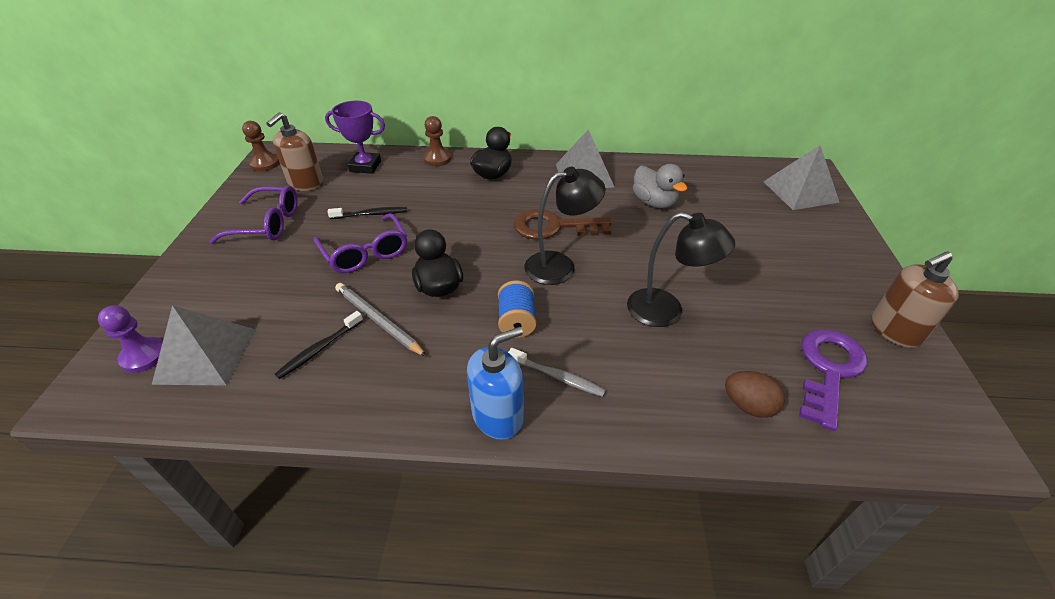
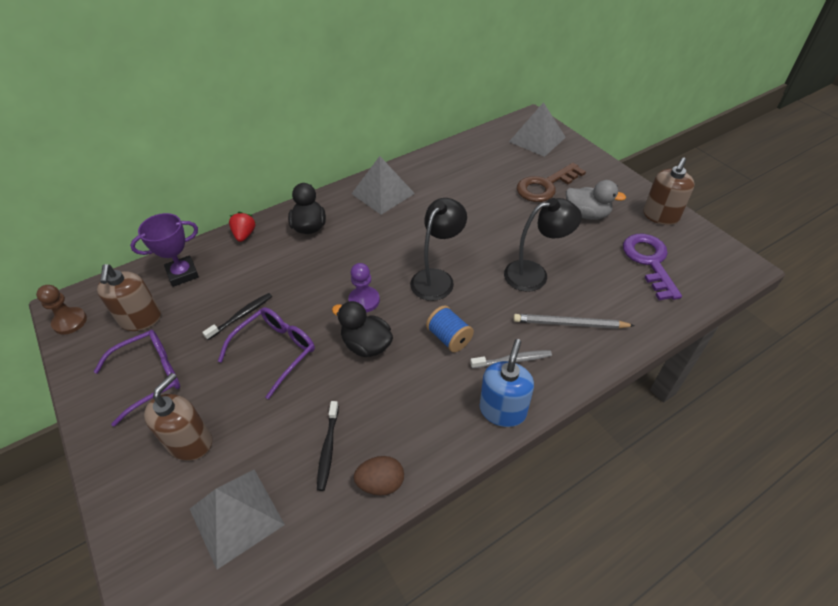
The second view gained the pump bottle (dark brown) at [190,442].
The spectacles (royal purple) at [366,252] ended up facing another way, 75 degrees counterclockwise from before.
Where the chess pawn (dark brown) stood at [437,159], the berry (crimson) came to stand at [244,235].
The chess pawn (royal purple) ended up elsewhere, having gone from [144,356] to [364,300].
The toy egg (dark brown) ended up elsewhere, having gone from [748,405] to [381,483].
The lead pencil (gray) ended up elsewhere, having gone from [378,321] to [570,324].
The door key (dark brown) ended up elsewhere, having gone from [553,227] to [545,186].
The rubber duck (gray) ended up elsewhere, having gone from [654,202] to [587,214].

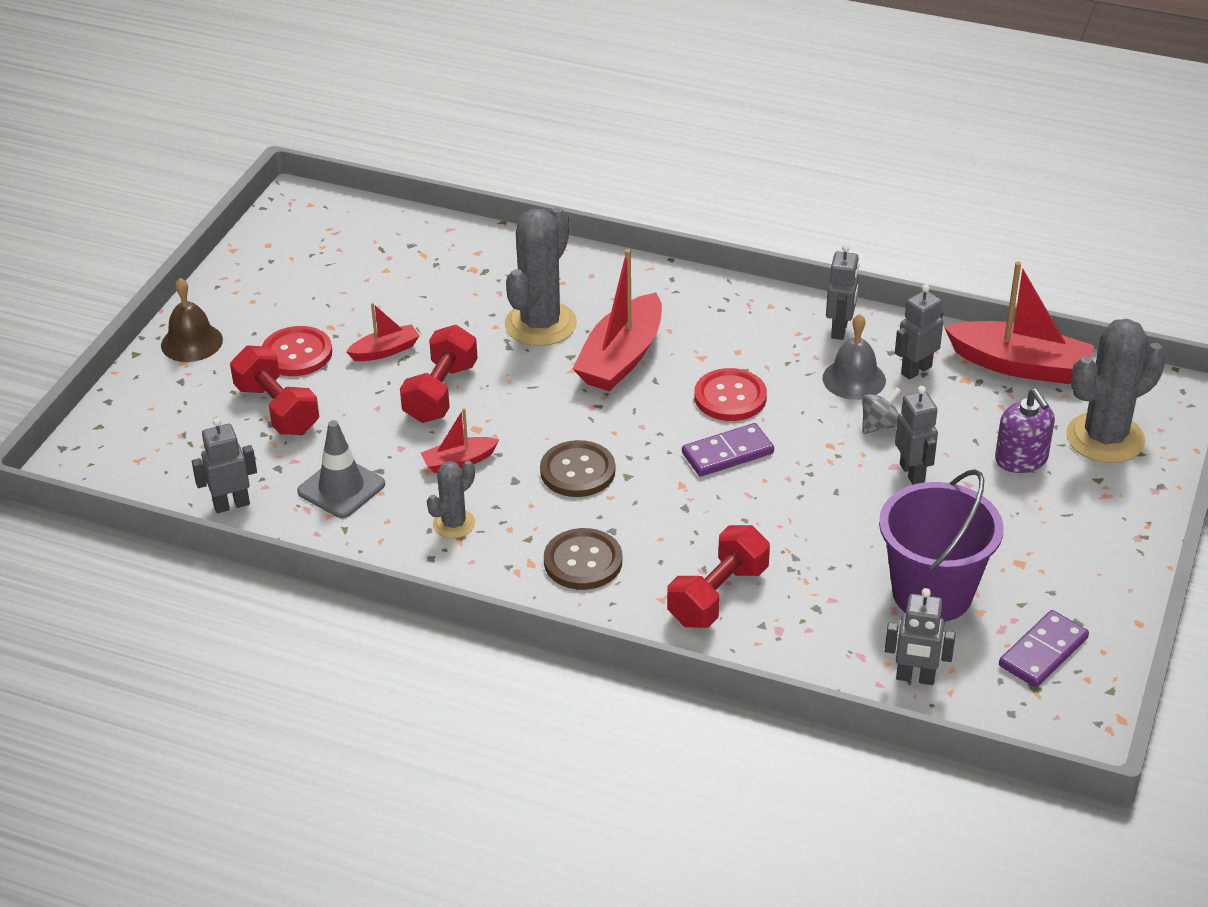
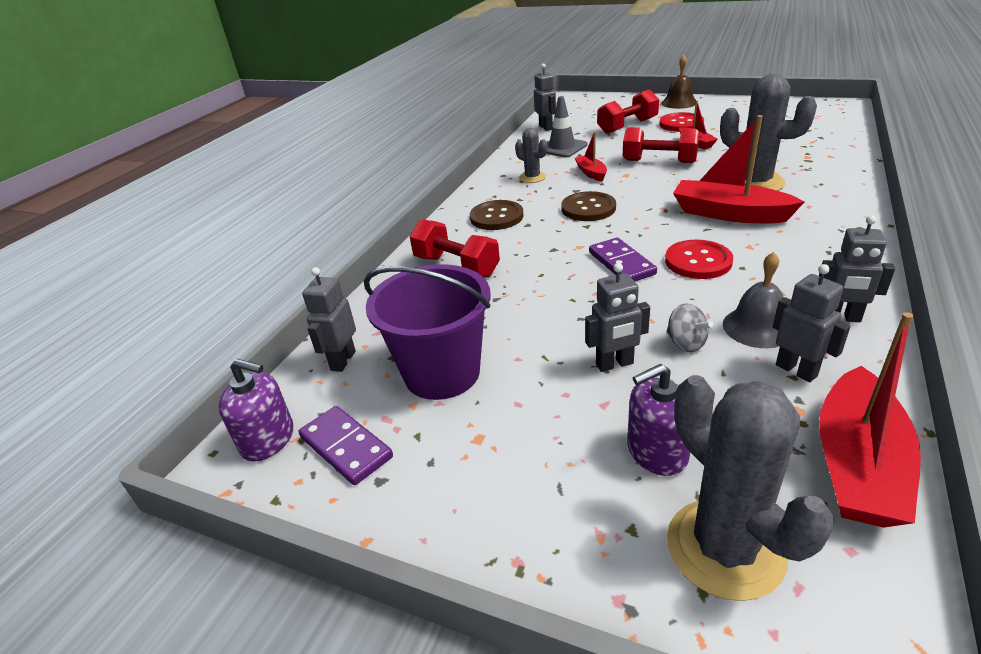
The second view gained the pump bottle (royal purple) at [268,439].

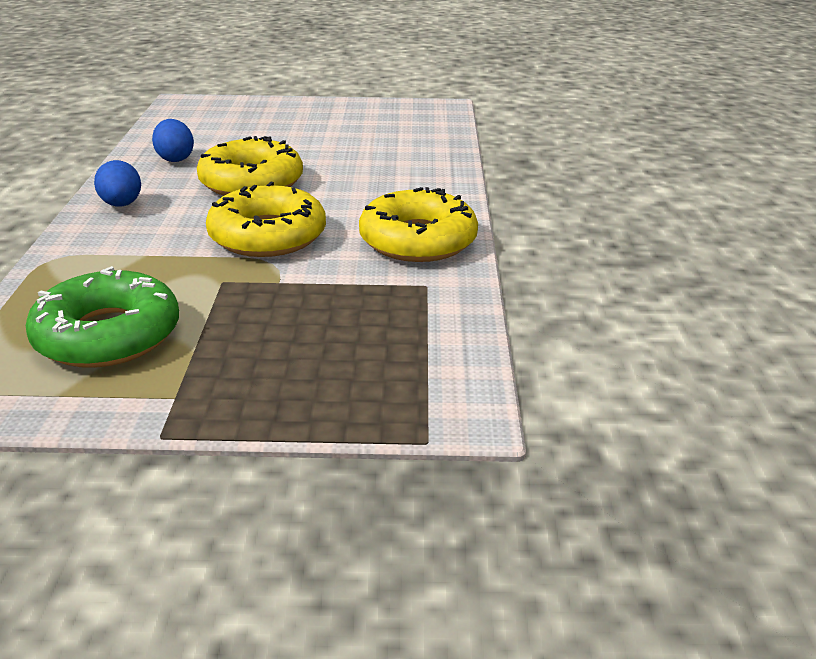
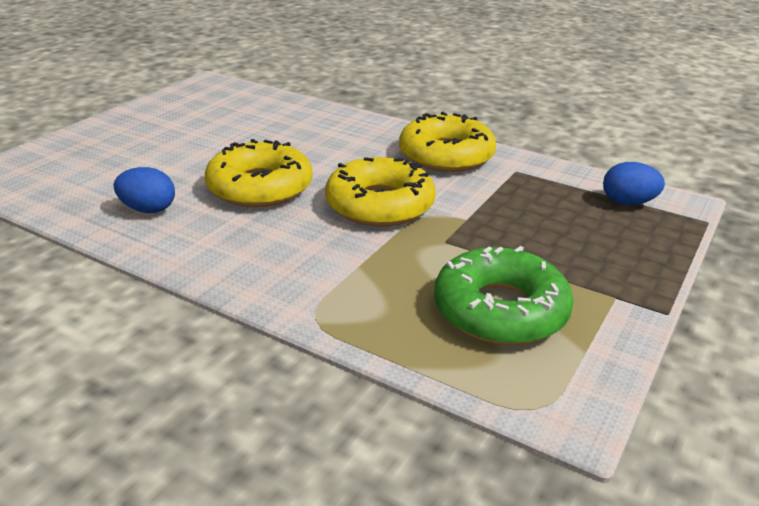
The toy egg (royal blue) ended up elsewhere, having gone from [121,205] to [628,203].

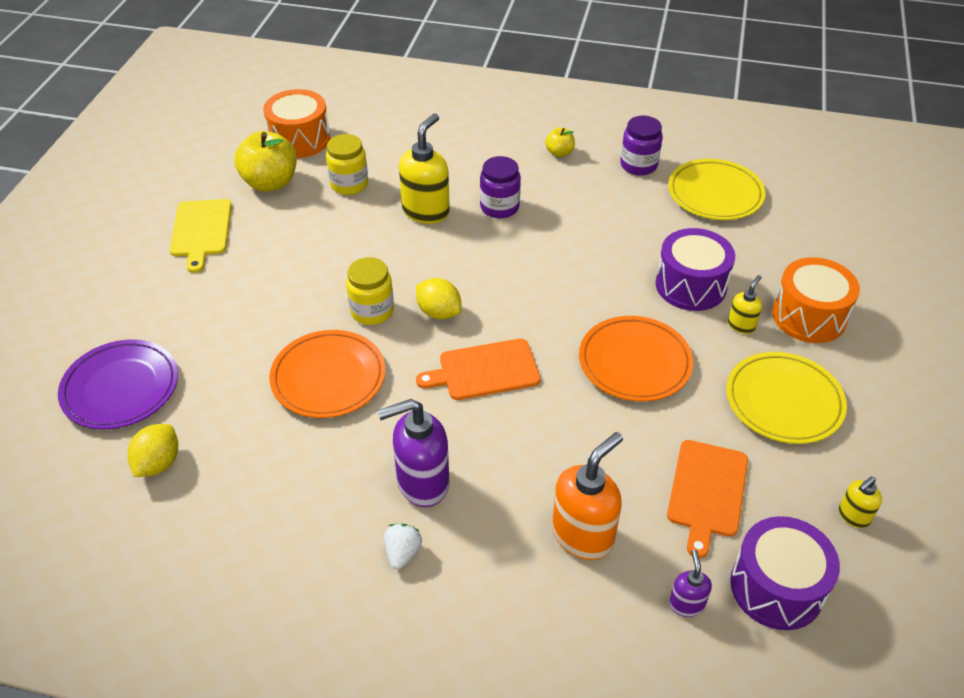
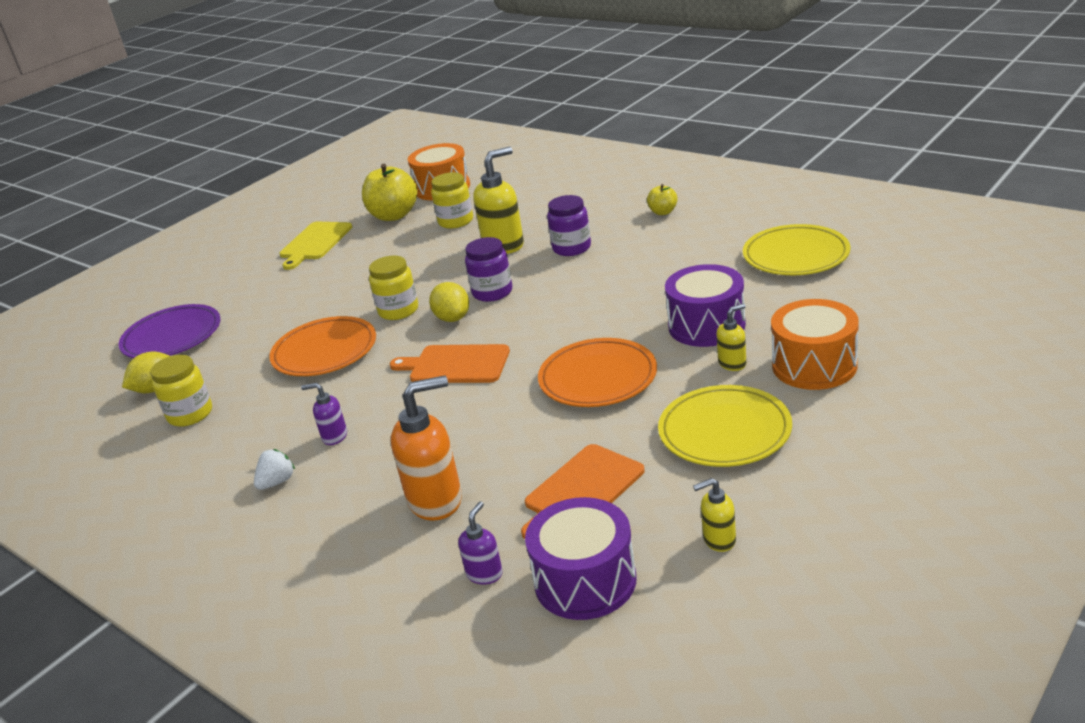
The second view gained the jar (yellow) at [190,414].
The size of the pump bottle (royal purple) at [422,483] changed by a factor of 0.51.
The jar (royal purple) ended up elsewhere, having gone from [638,165] to [492,292].

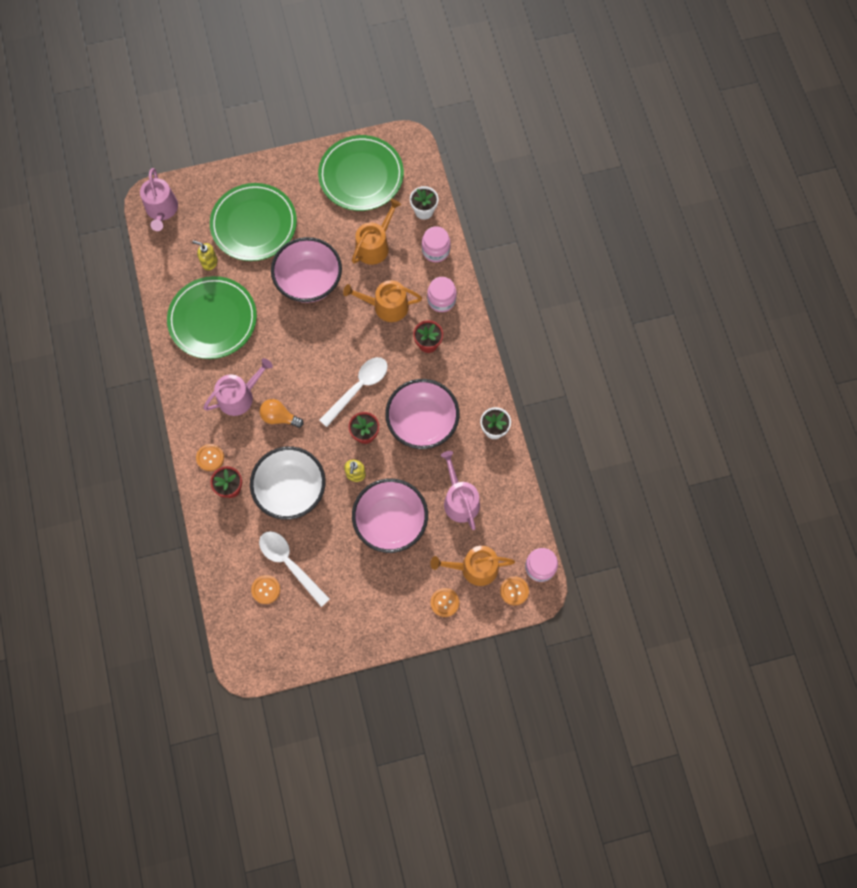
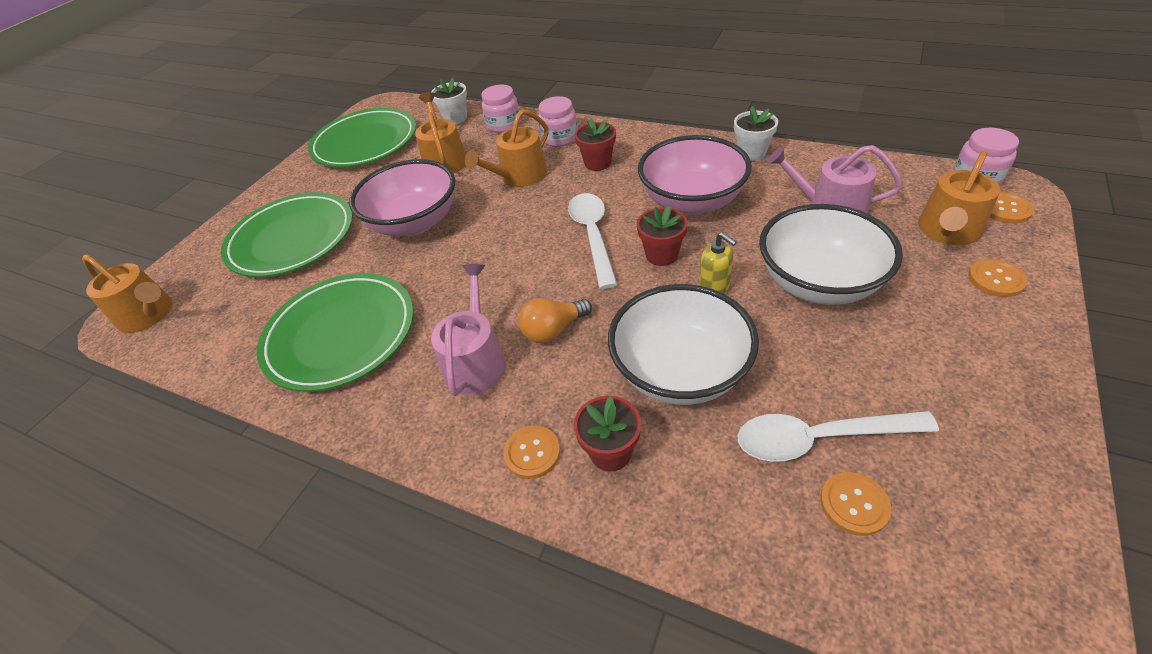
What was the watering pot (rosy) at [162,210] turned into the watering pot (orange) at [149,315].
What was the deep dish (rosy) at [391,521] turned into the deep dish (snow-white) at [818,282].
The second view lost the pump bottle (yellow) at [209,262].

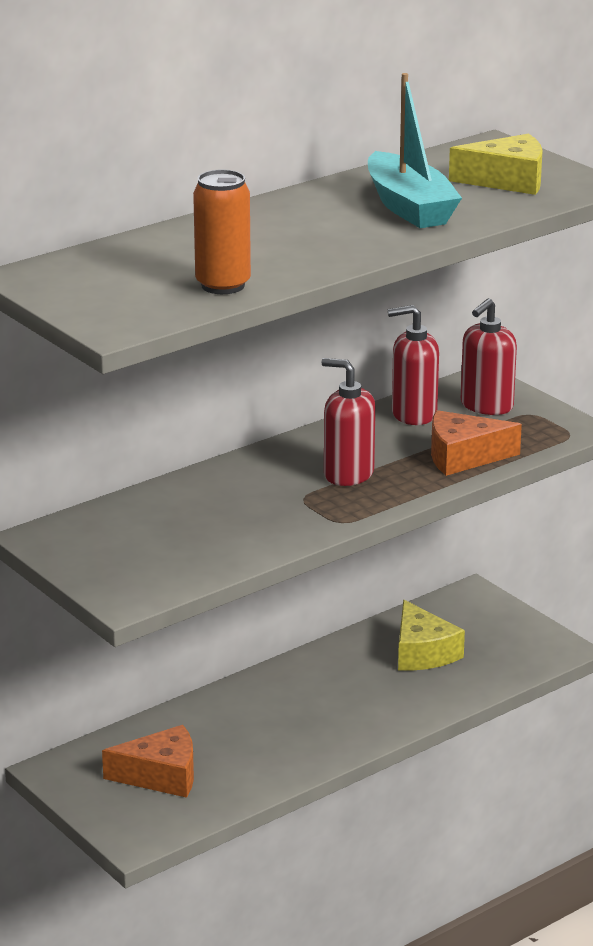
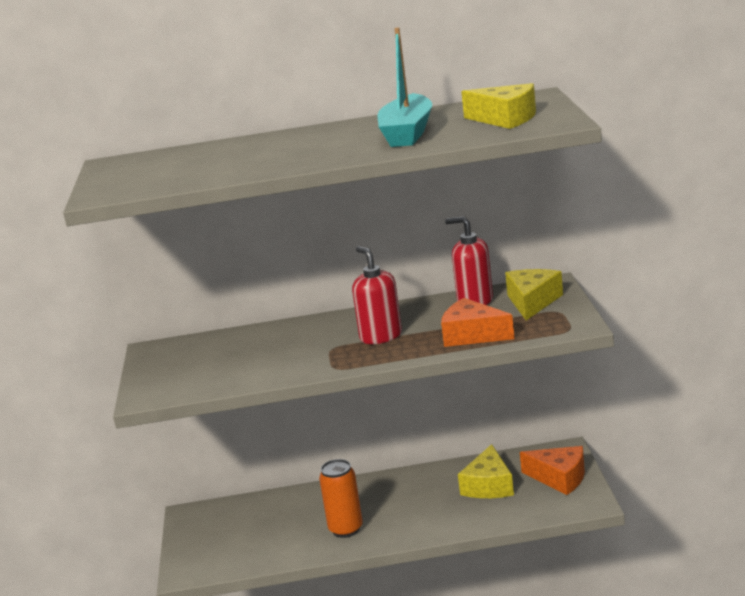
The can (orange) ended up elsewhere, having gone from [223,285] to [346,529].
Where the pump bottle (crimson) stood at [486,406], the cheese (yellow) came to stand at [532,302].
The cheese (orange) ended up elsewhere, having gone from [161,776] to [559,478].

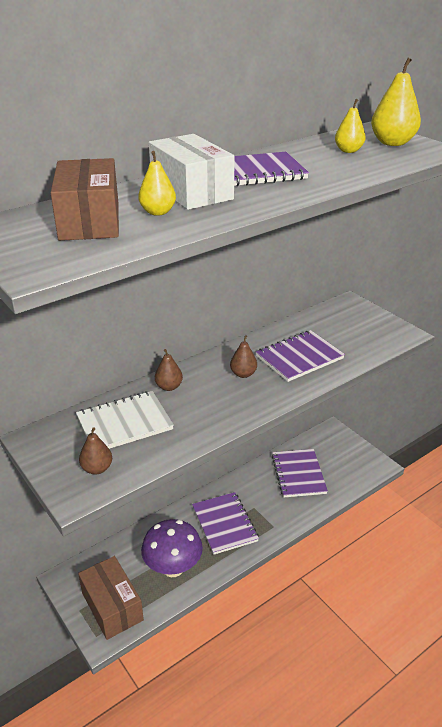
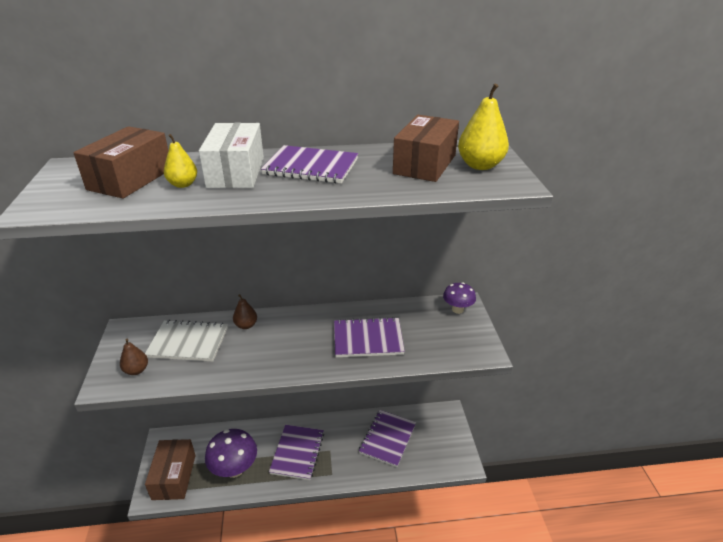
Where the pear (yellow) stood at [348,151], the parcel (dark brown) came to stand at [425,164].
The second view gained the fungus (royal purple) at [457,309].
The second view lost the pear (dark brown) at [243,374].

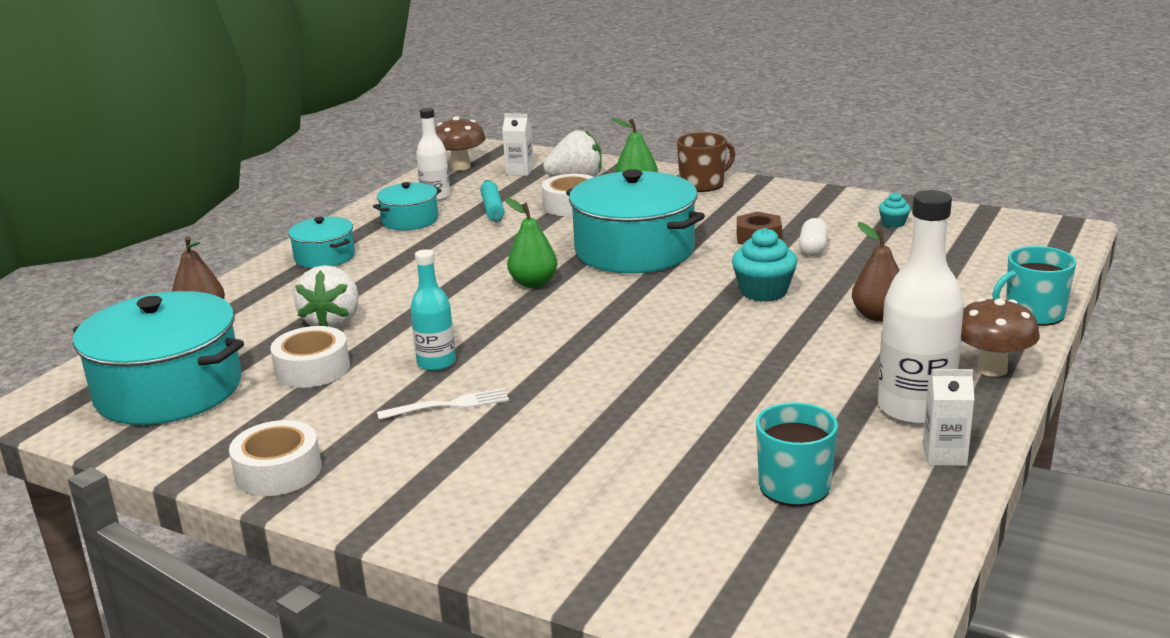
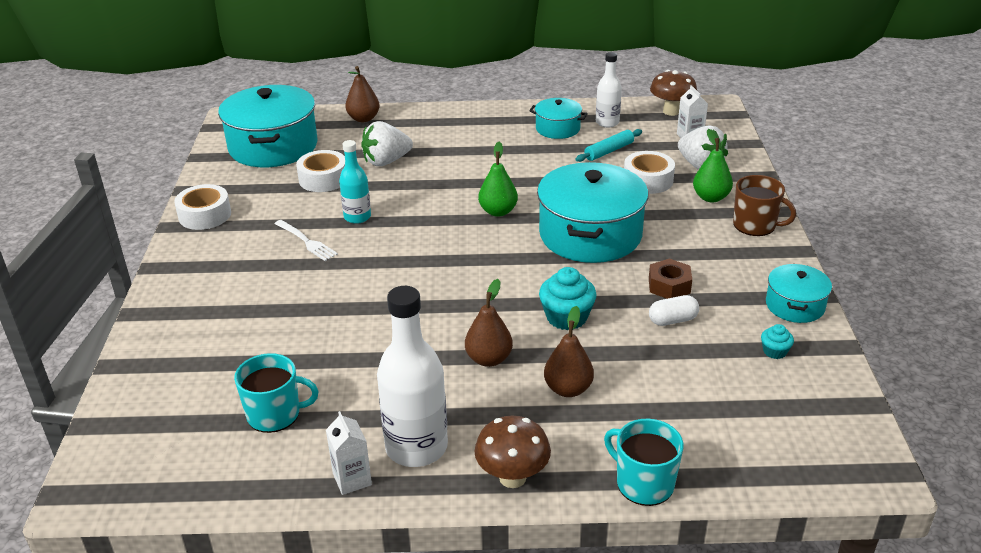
The second view gained the pear (dark brown) at [489,359].
The pot (teal) ended up elsewhere, having gone from [324,257] to [795,305].

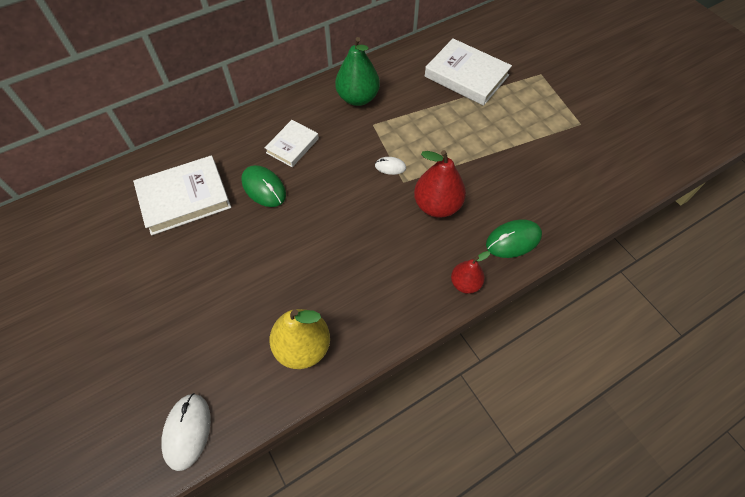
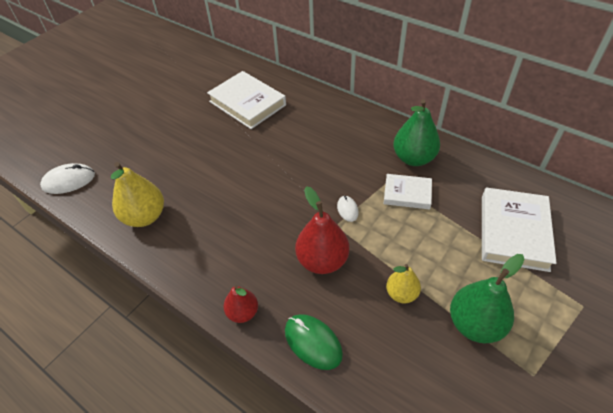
The book (snow-white) ended up elsewhere, having gone from [292,145] to [407,194].
The second view gained the pear (yellow) at [401,294].
The second view gained the pear (leaf-green) at [475,324].
The second view lost the PC mouse (leaf-green) at [264,188].

